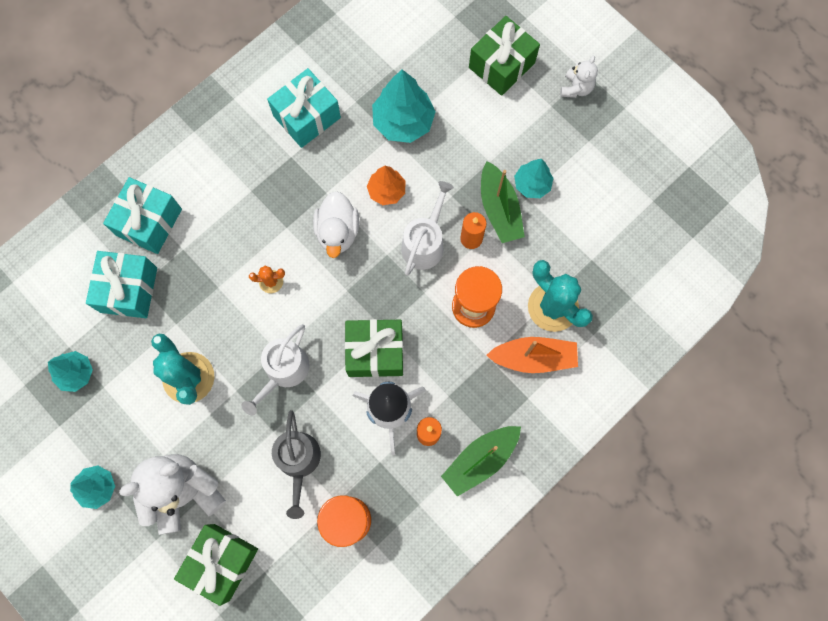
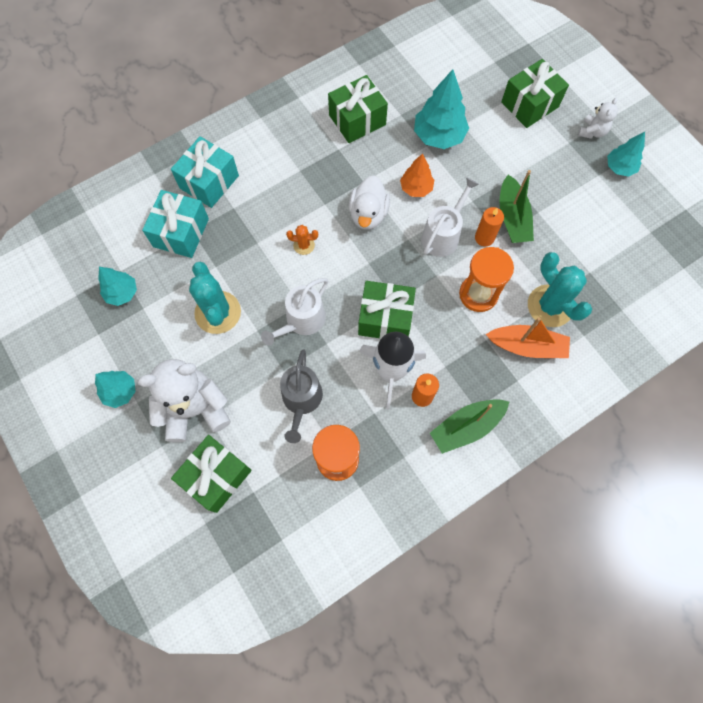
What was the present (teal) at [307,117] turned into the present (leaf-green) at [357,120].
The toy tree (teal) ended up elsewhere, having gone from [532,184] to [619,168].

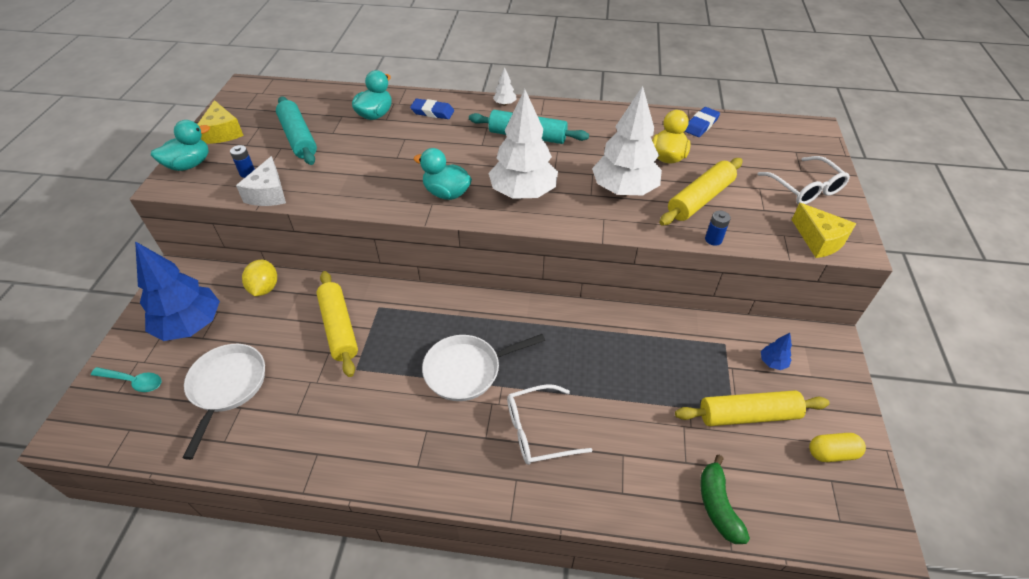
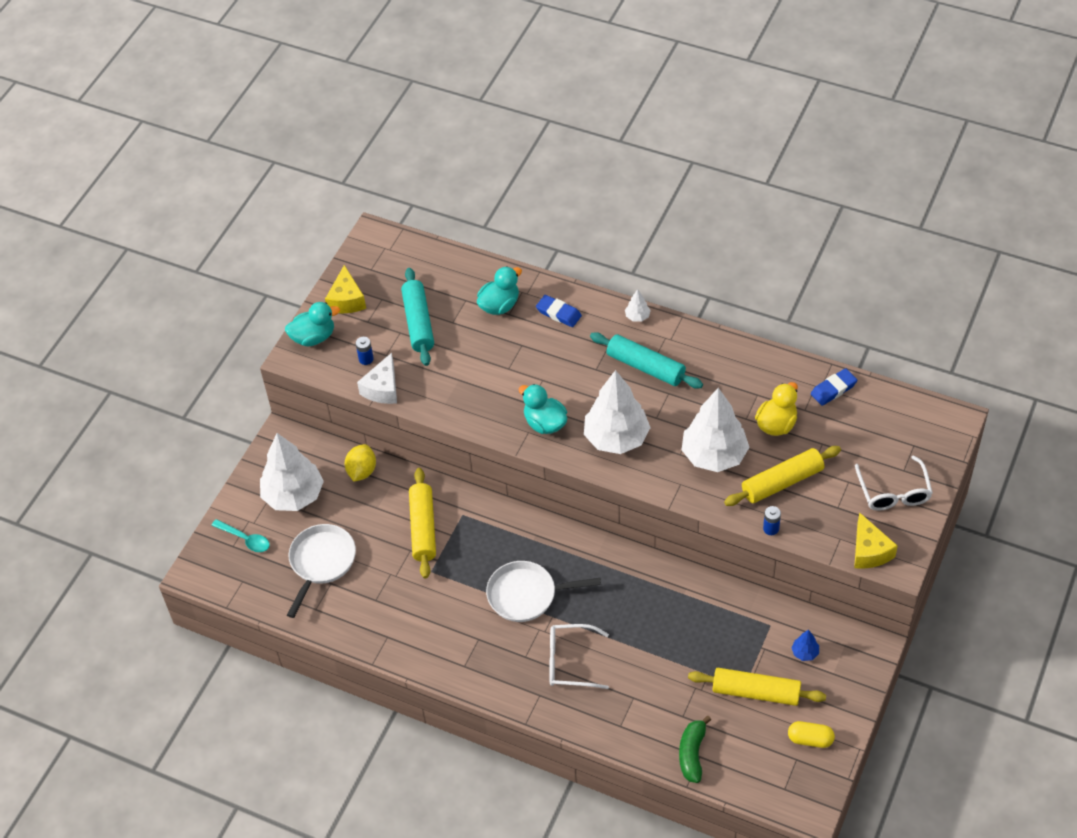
What was the toy tree (royal blue) at [190,325] turned into the toy tree (snow-white) at [293,495].

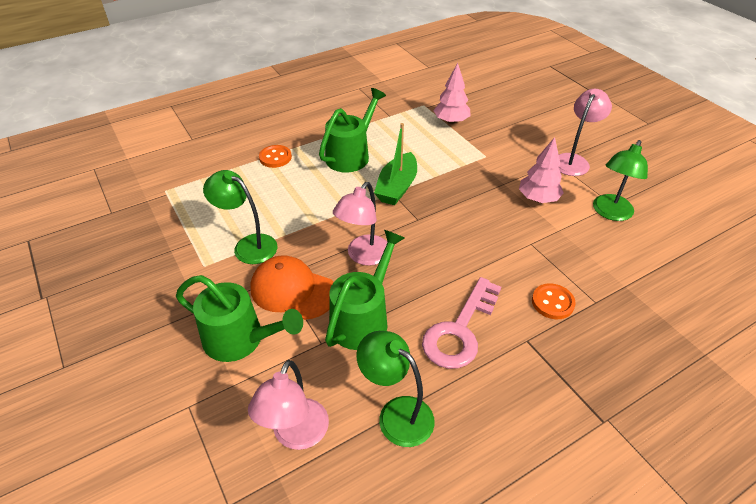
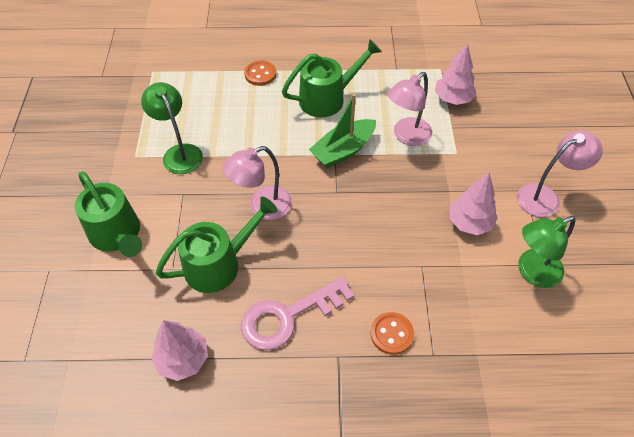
Where the desk lamp (leaf-green) stood at [396,414], the toy tree (rosy) came to stand at [183,359].
The desk lamp (rosy) ended up elsewhere, having gone from [296,435] to [407,136].
The second view lost the baseball cap (orange) at [293,290].

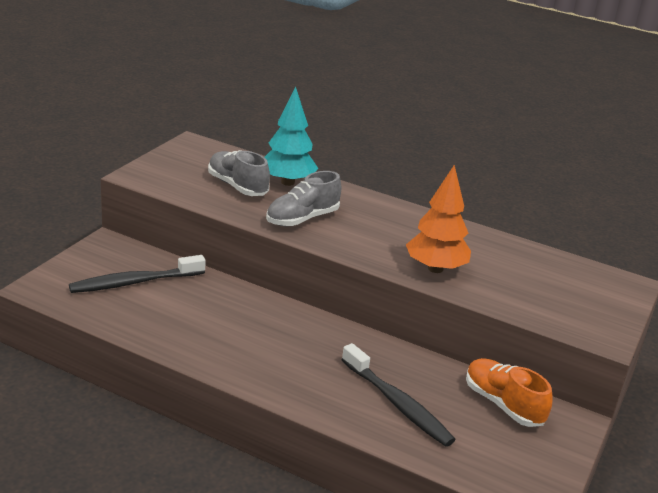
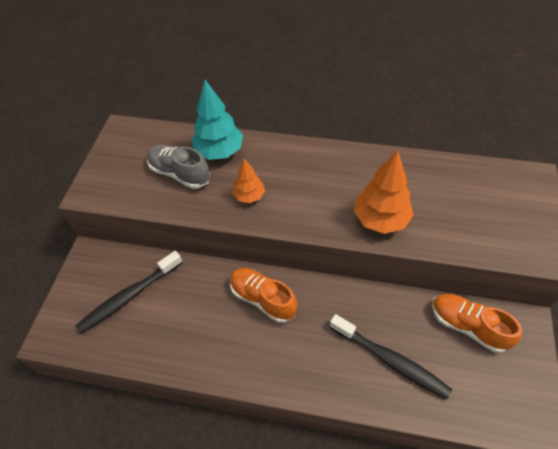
The second view gained the sneaker (orange) at [263,299].
Where the sneaker (gray) stood at [302,219], the toy tree (orange) came to stand at [249,196].

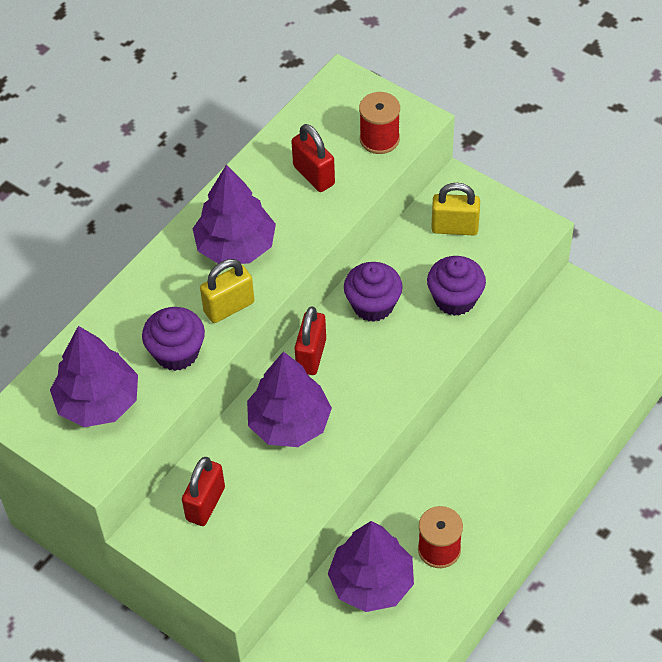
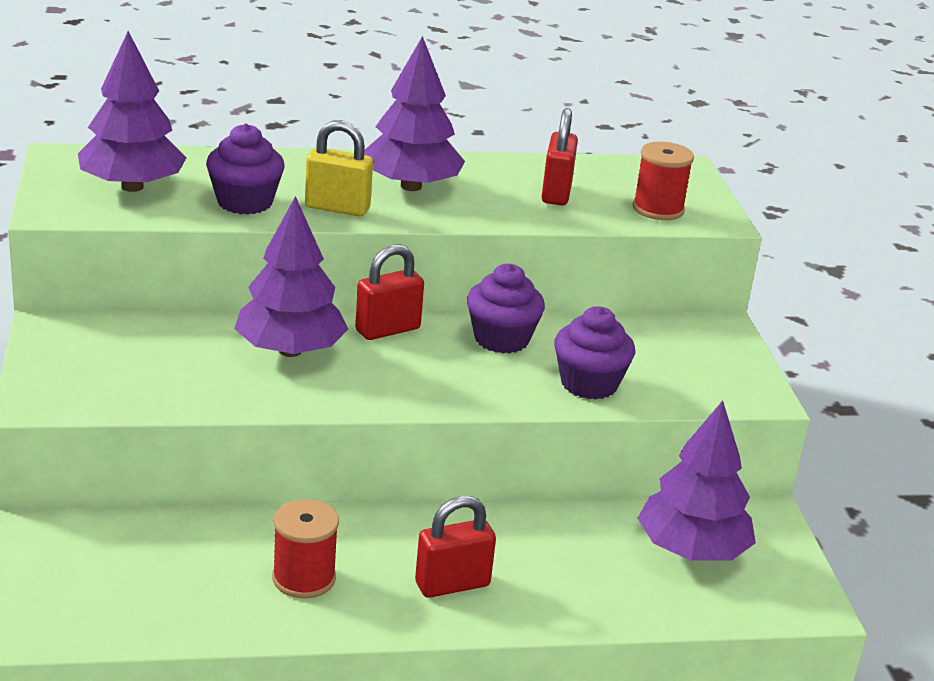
The small lock (crimson) ended up elsewhere, having gone from [205,504] to [452,584].
The toy tree (royal purple) ended up elsewhere, having gone from [372,582] to [692,550].
The second view lost the small lock (yellow) at [454,228].

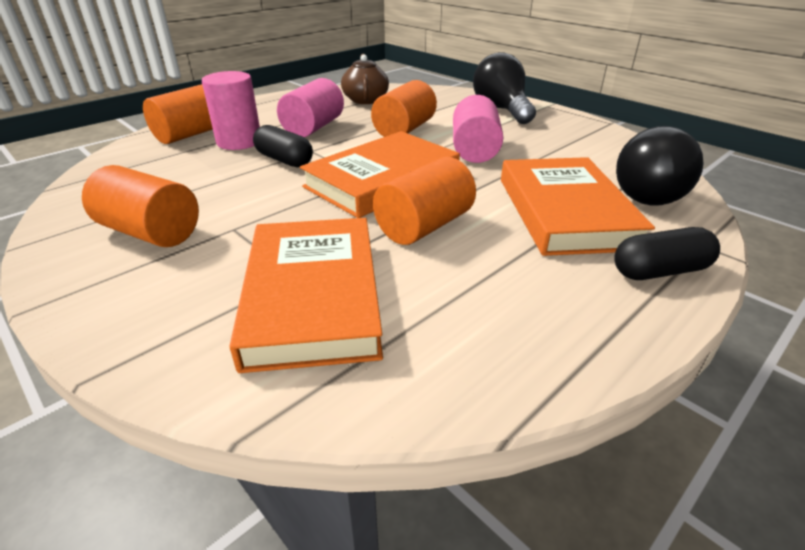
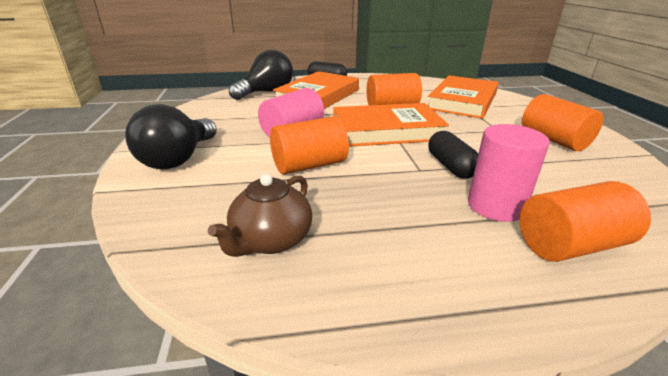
The second view lost the cylinder (rosy) at [313,127].

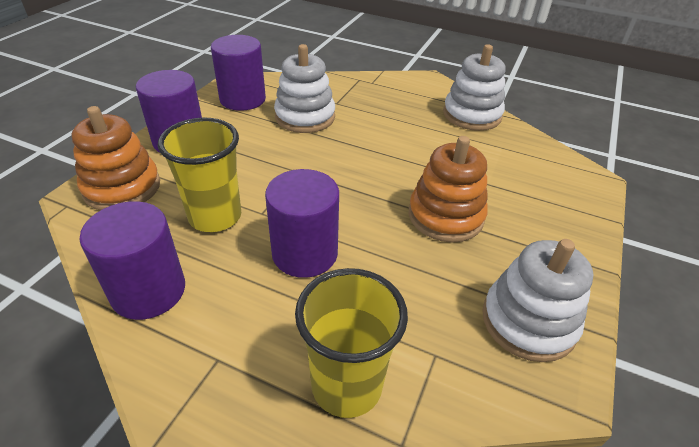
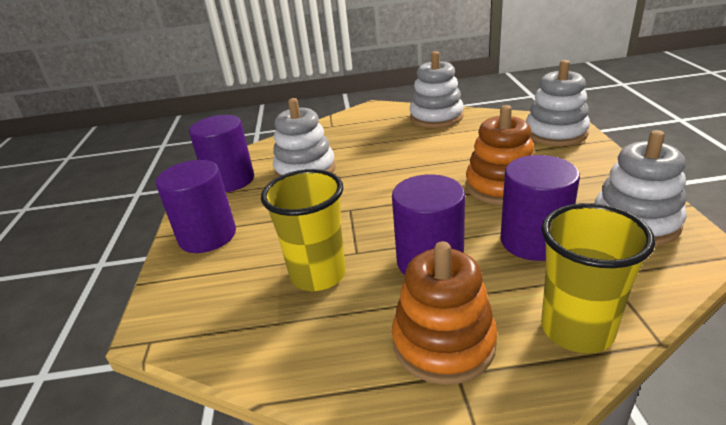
The stacking rings (orange) ended up elsewhere, having gone from [122,187] to [443,343].
The cylinder (royal purple) ended up elsewhere, having gone from [148,291] to [533,241].
The second view gained the stacking rings (snow-white) at [555,133].

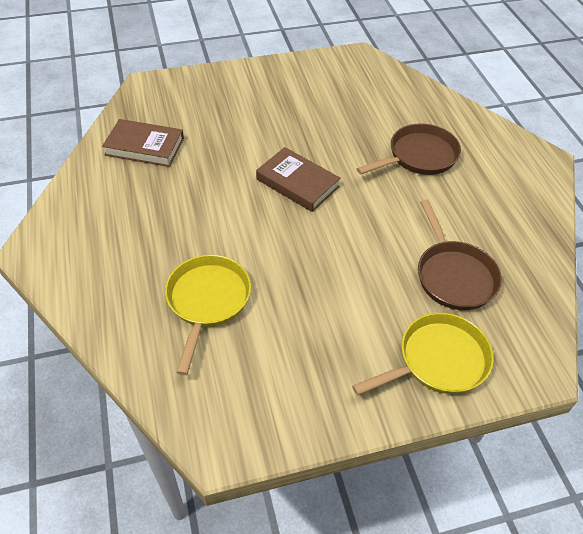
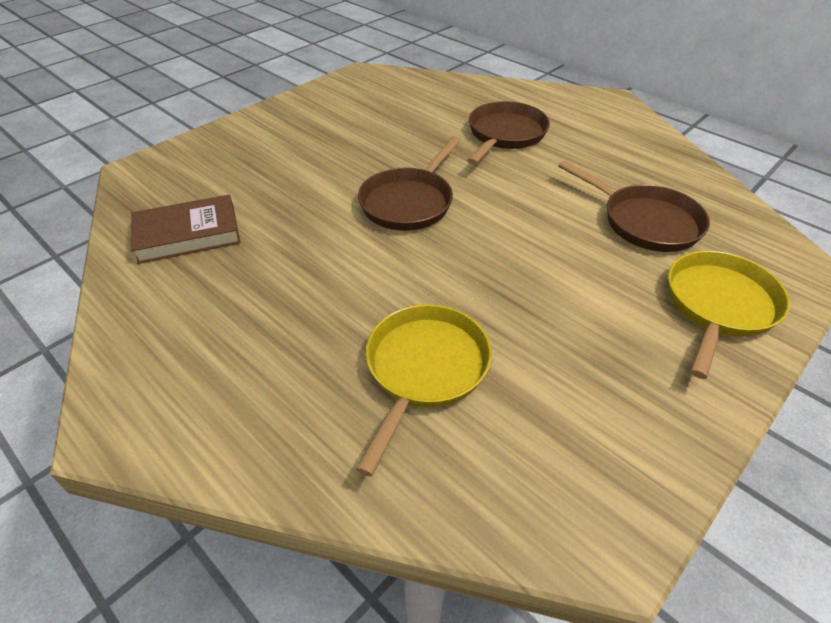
The frying pan (yellow) at [207,301] ended up facing another way, 45 degrees clockwise from before.
Where the book (dark brown) stood at [297,183], the frying pan (dark brown) came to stand at [409,202].

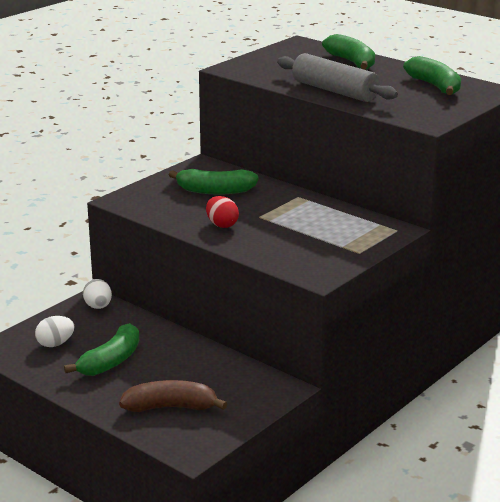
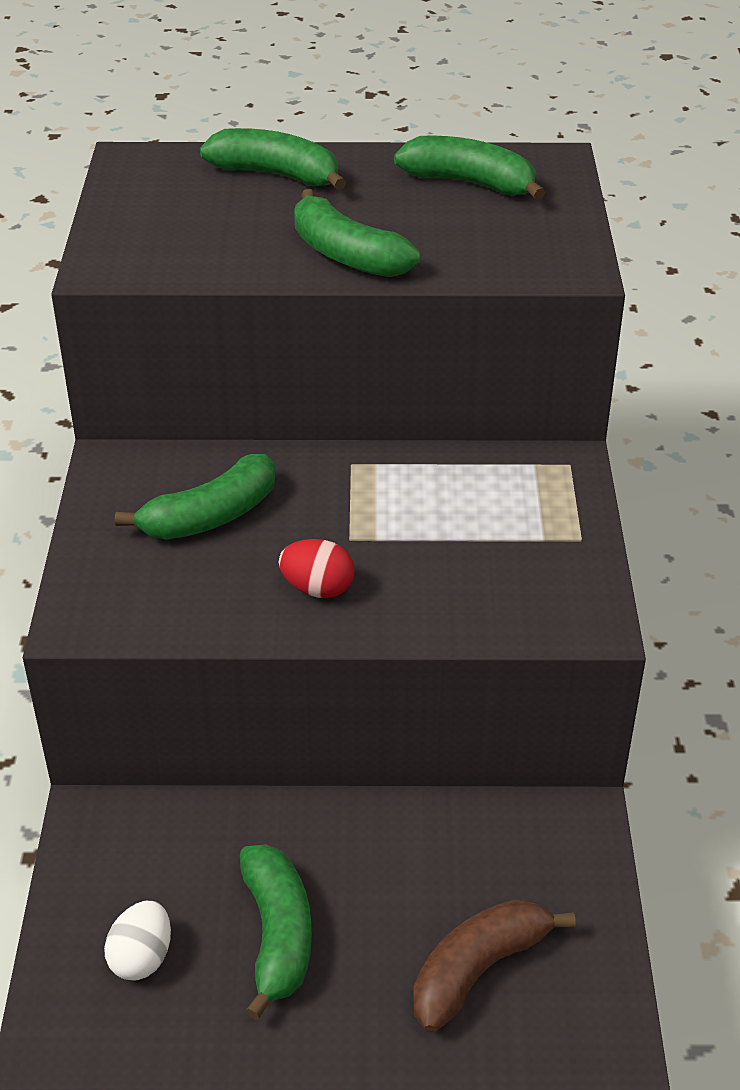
Where the pastry roller (gray) stood at [334,91], the banana (leaf-green) came to stand at [346,255].
The second view lost the toy egg (snow-white) at [98,307].

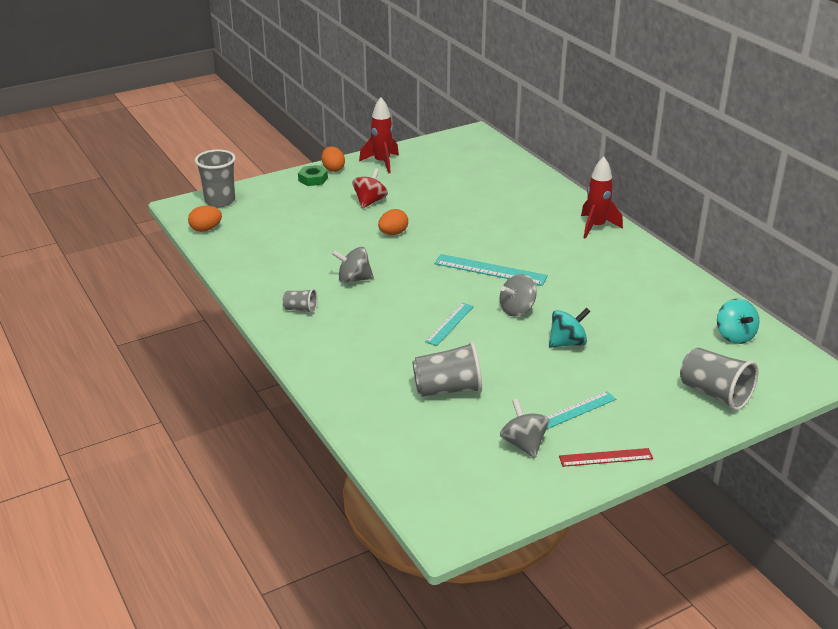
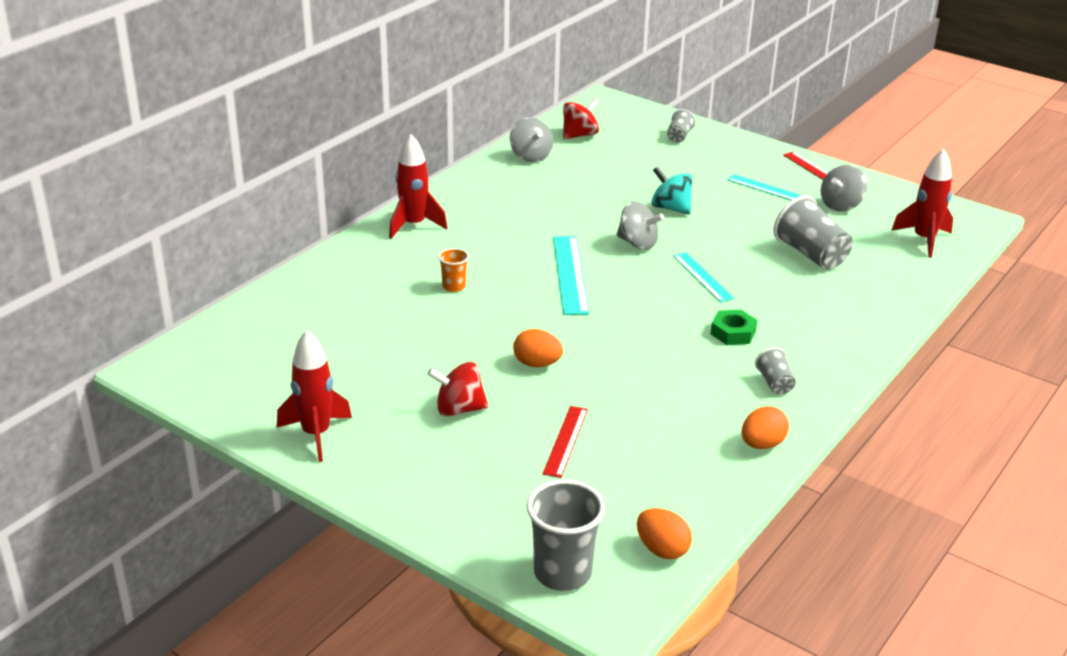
The second view gained the beaker (orange) at [454,286].
The whirligig (gray) ended up elsewhere, having gone from [353,279] to [530,156].
The second view gained the ruler (crimson) at [565,441].
What was the whirligig (teal) at [734,336] turned into the whirligig (crimson) at [579,135].
The size of the beaker (gray) at [715,394] changed by a factor of 0.53.
The ruler (teal) at [450,324] ended up facing another way, 60 degrees clockwise from before.
The hexagon nut (leaf-green) ended up elsewhere, having gone from [313,179] to [733,332].
The toy egg (orange) ended up elsewhere, having gone from [333,169] to [762,444].
The second view gained the spaceship (crimson) at [924,240].

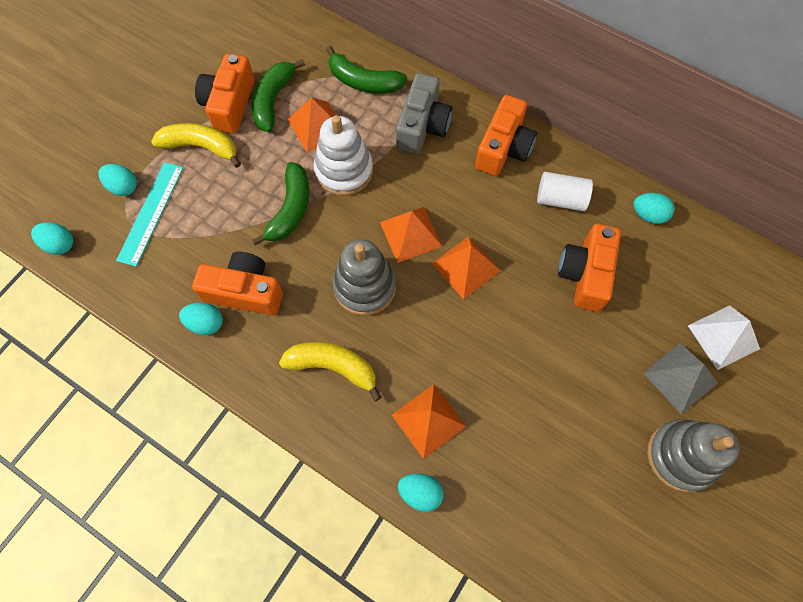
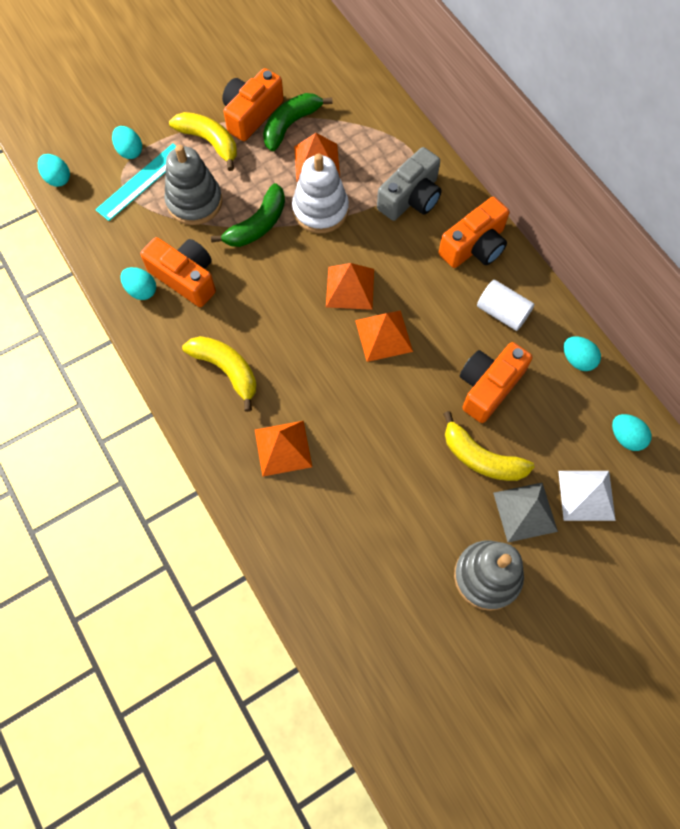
The stacking rings (gray) ended up elsewhere, having gone from [365,286] to [194,202].
The second view gained the banana (yellow) at [481,458].
The toy egg (teal) ended up elsewhere, having gone from [420,493] to [626,437].
The second view lost the banana (leaf-green) at [363,81].

